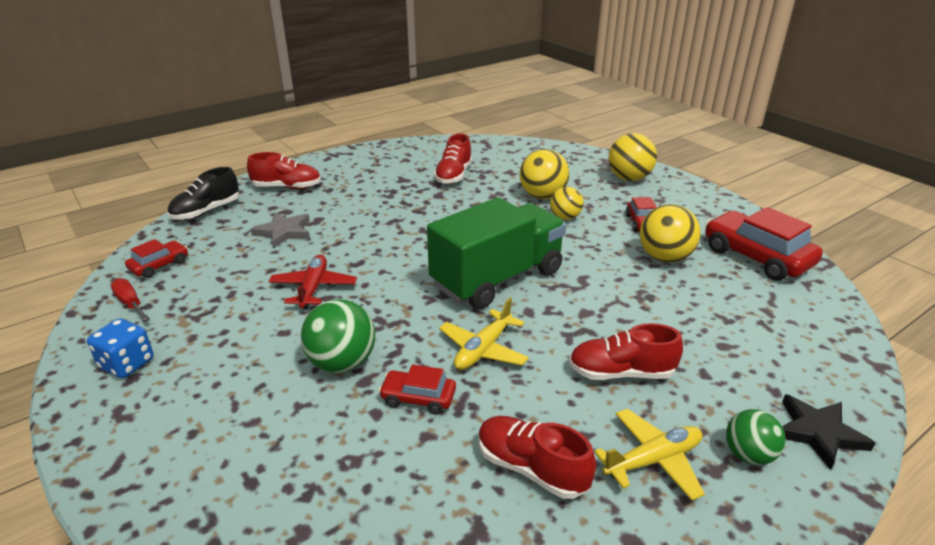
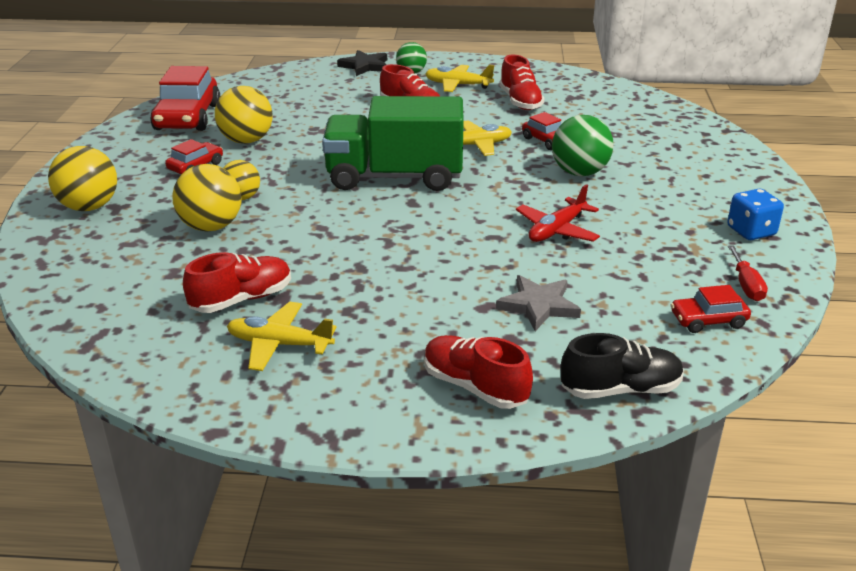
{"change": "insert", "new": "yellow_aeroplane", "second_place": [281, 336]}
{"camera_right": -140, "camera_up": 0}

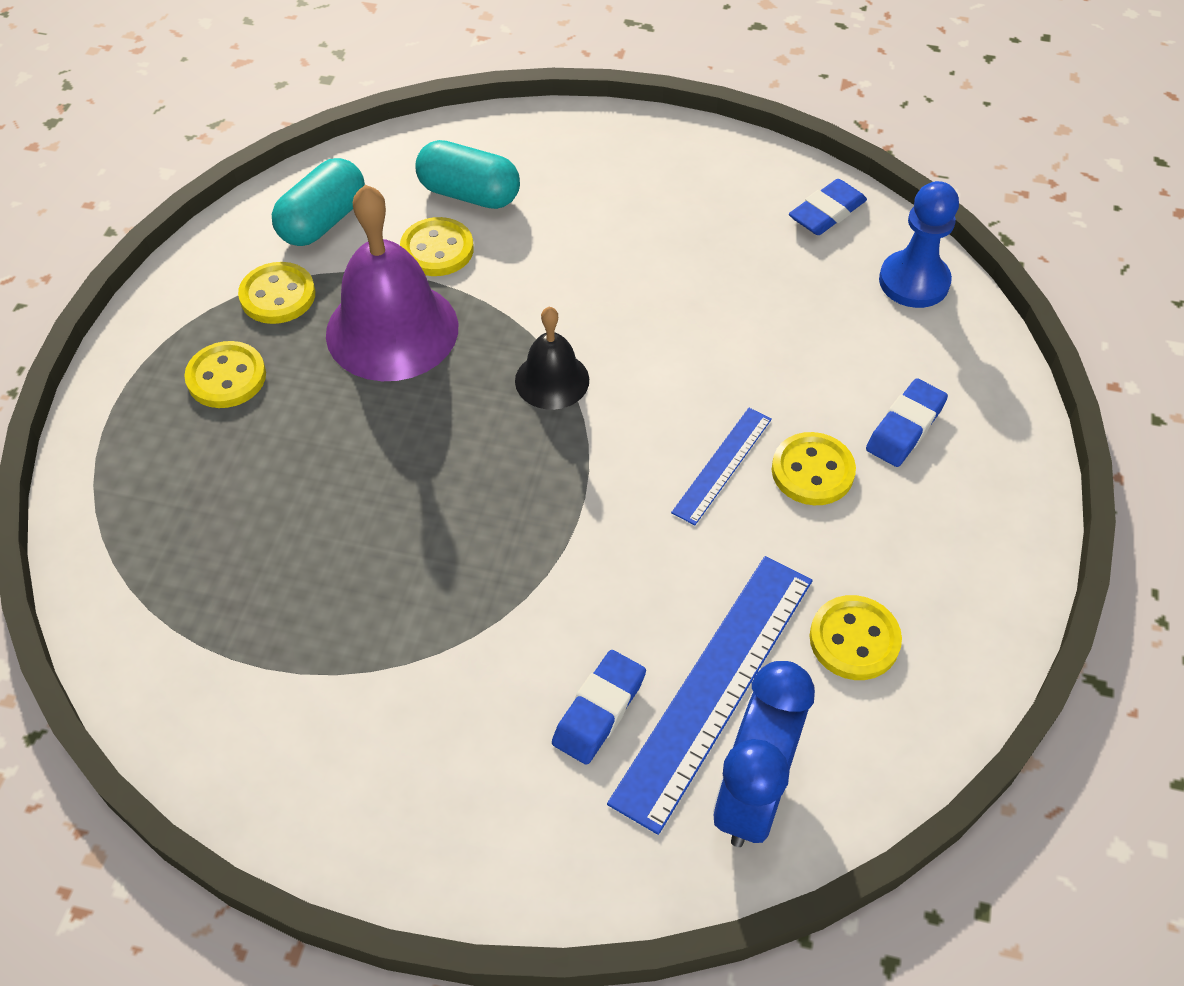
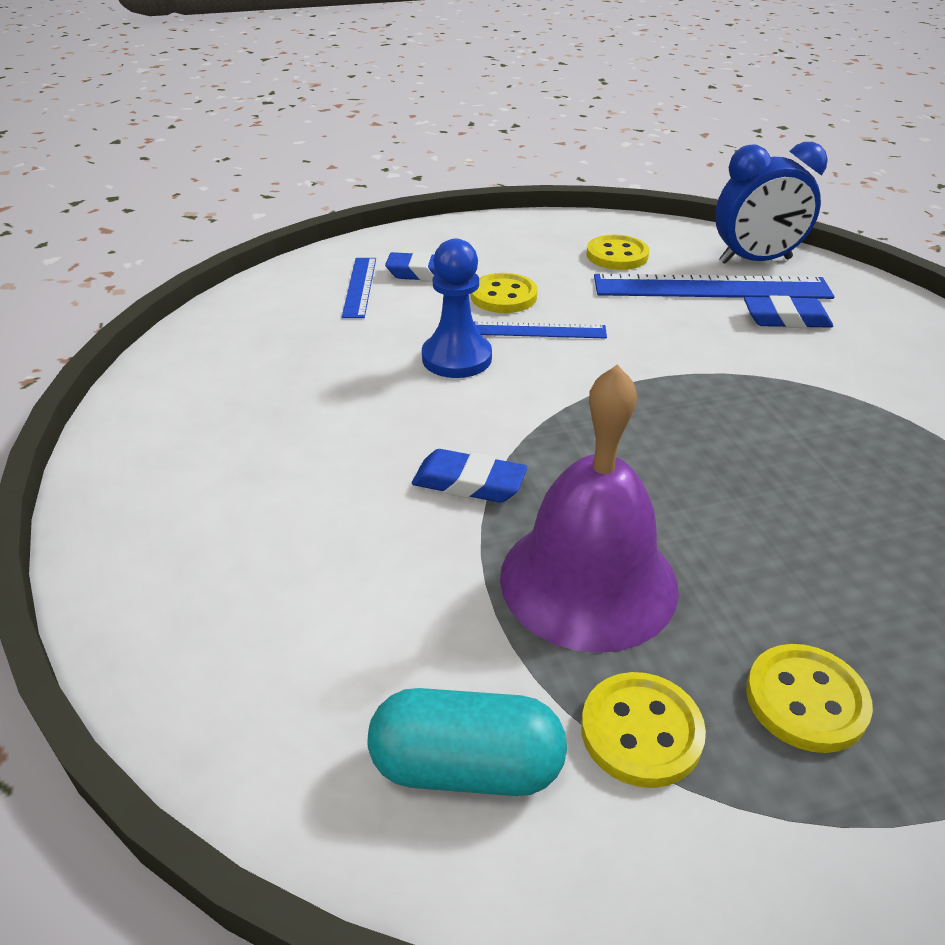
{"change": "delete", "old": "turquoise_pill_shape", "first_place": [468, 174]}
{"change": "move", "old": "blue_gum_eraser", "first_place": [828, 207], "second_place": [469, 476]}
{"change": "move", "old": "blue_game_pawn", "first_place": [919, 244], "second_place": [457, 308]}
{"change": "delete", "old": "yellow_shirt_button", "first_place": [437, 246]}
{"change": "delete", "old": "jet-black_school_bell", "first_place": [552, 358]}
{"change": "insert", "new": "blue_ruler", "second_place": [359, 288]}
{"camera_right": -120, "camera_up": -15}

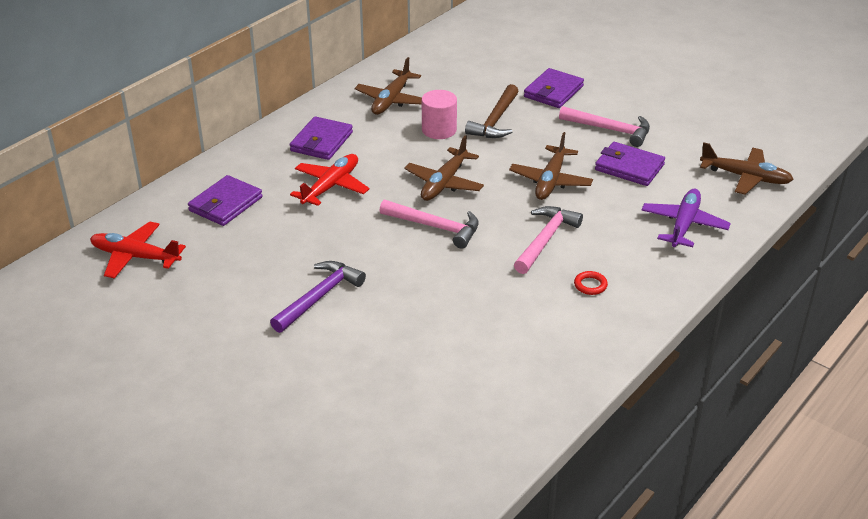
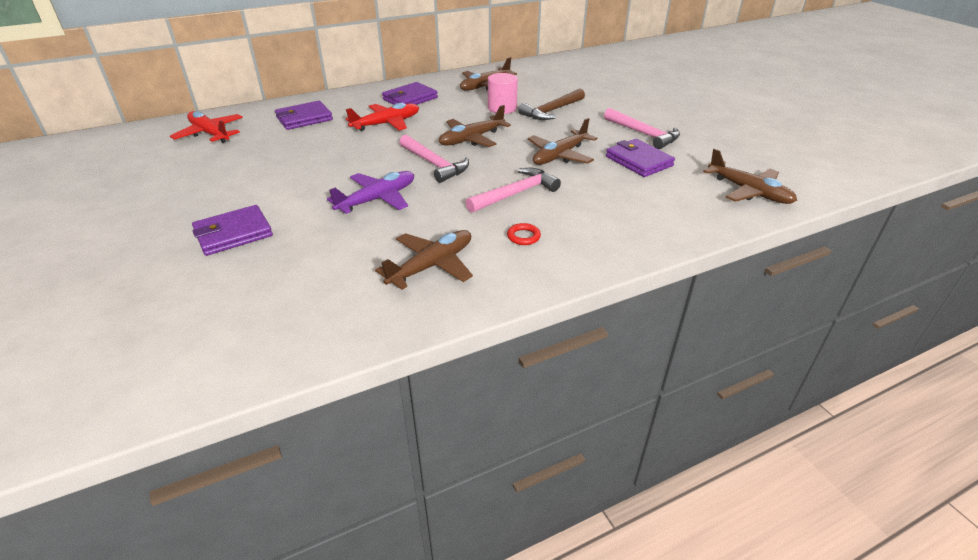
{"change": "move", "old": "purple_card_wallet", "first_place": [554, 88], "second_place": [232, 230]}
{"change": "move", "old": "purple_aeroplane", "first_place": [686, 218], "second_place": [370, 192]}
{"change": "delete", "old": "purple_hammer", "first_place": [318, 297]}
{"change": "insert", "new": "russet_aeroplane", "second_place": [424, 260]}
{"camera_right": 25, "camera_up": 0}

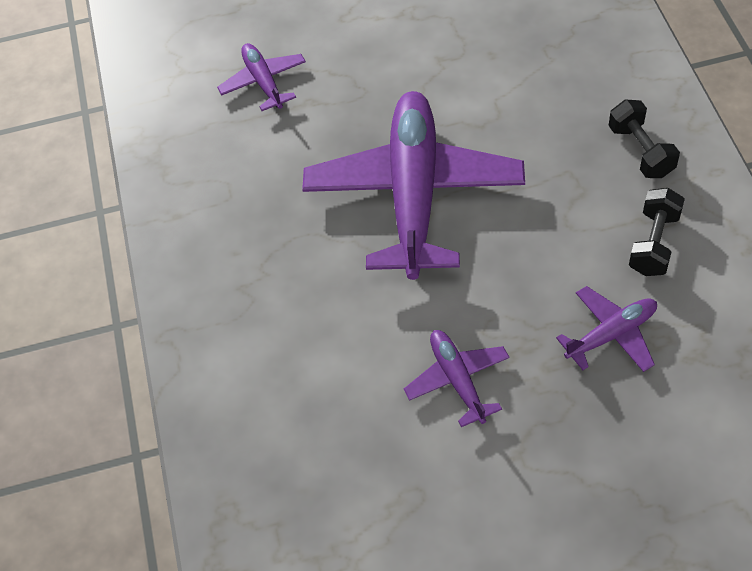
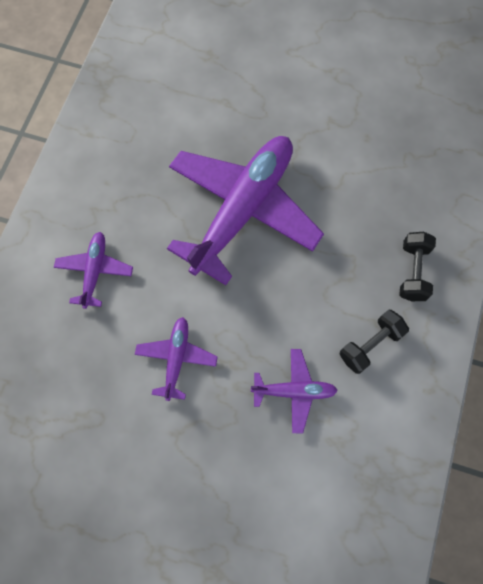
{"change": "move", "old": "purple_aeroplane", "first_place": [261, 77], "second_place": [93, 270]}
{"camera_right": 25, "camera_up": 15}

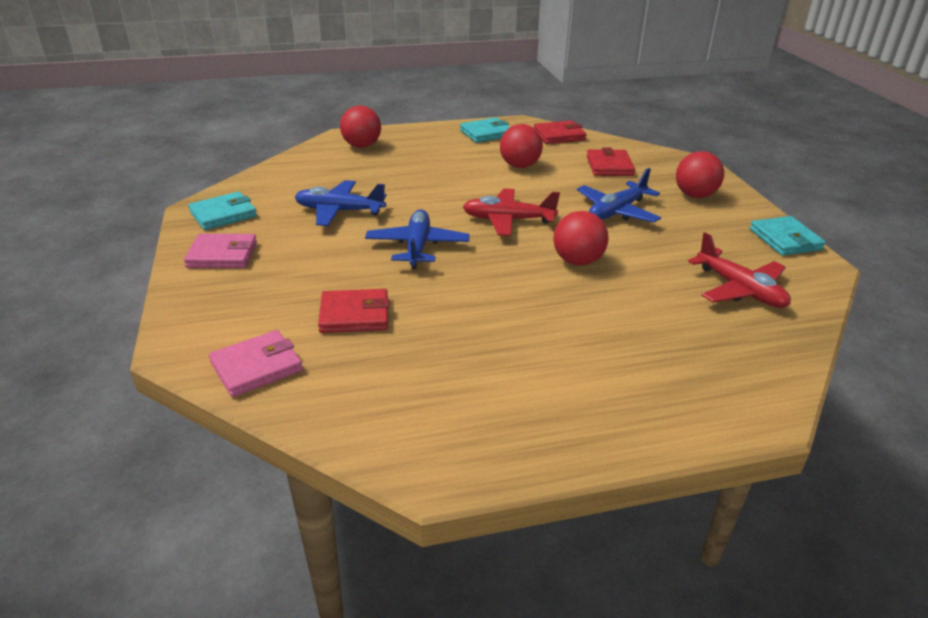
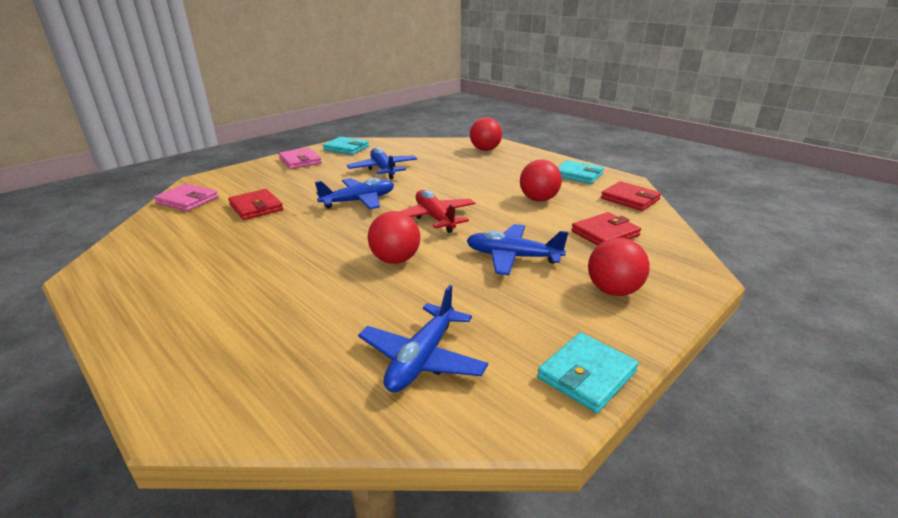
{"change": "recolor", "old": "scarlet_aeroplane", "new": "blue_aeroplane", "first_place": [739, 270], "second_place": [423, 338]}
{"camera_right": 60, "camera_up": -5}

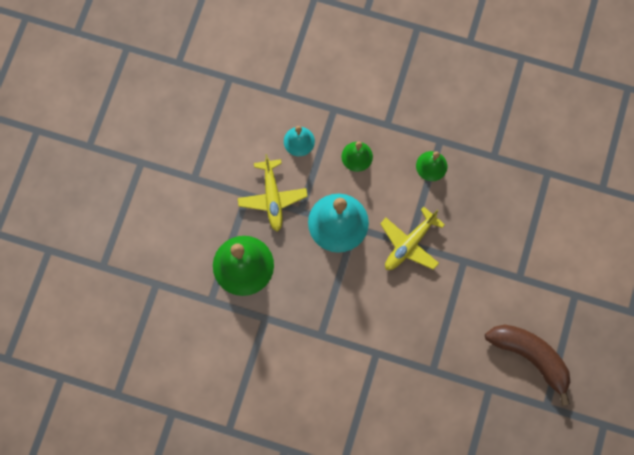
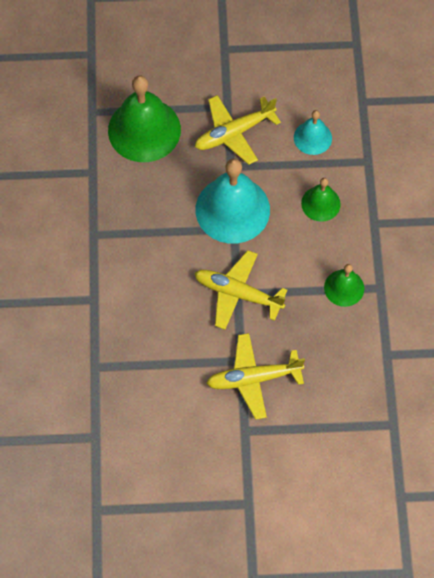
{"change": "delete", "old": "russet_toy_banana", "first_place": [527, 365]}
{"change": "insert", "new": "yellow_aeroplane", "second_place": [255, 376]}
{"camera_right": 70, "camera_up": -10}

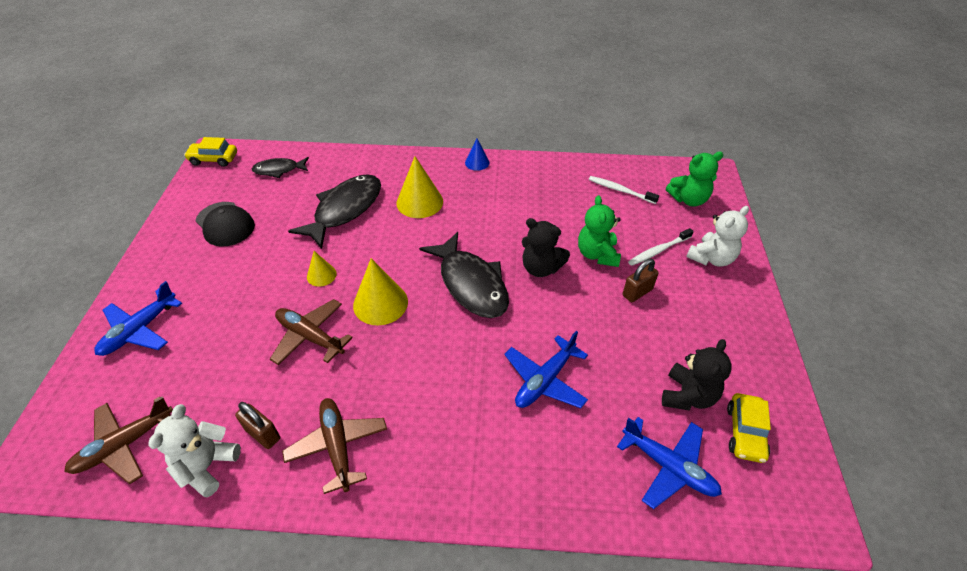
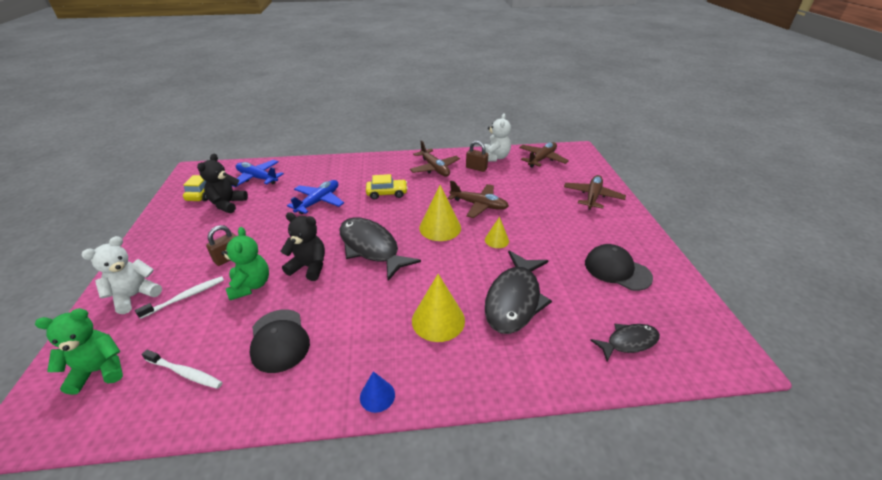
{"change": "move", "old": "yellow_automobile", "first_place": [210, 152], "second_place": [387, 187]}
{"change": "recolor", "old": "blue_aeroplane", "new": "russet_aeroplane", "first_place": [138, 318], "second_place": [595, 192]}
{"change": "insert", "new": "jet-black_peaked_cap", "second_place": [279, 341]}
{"camera_right": 170, "camera_up": -10}

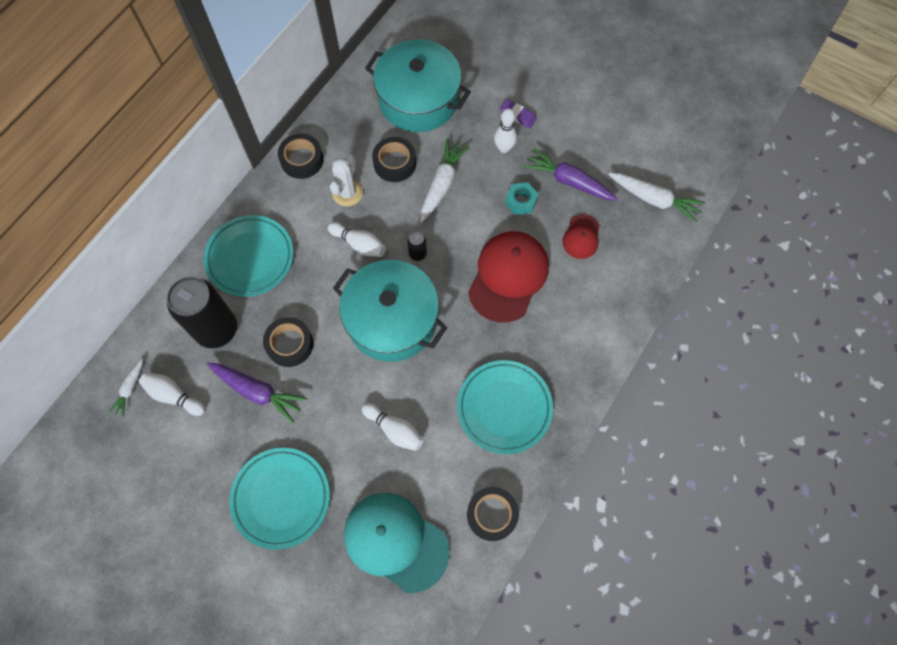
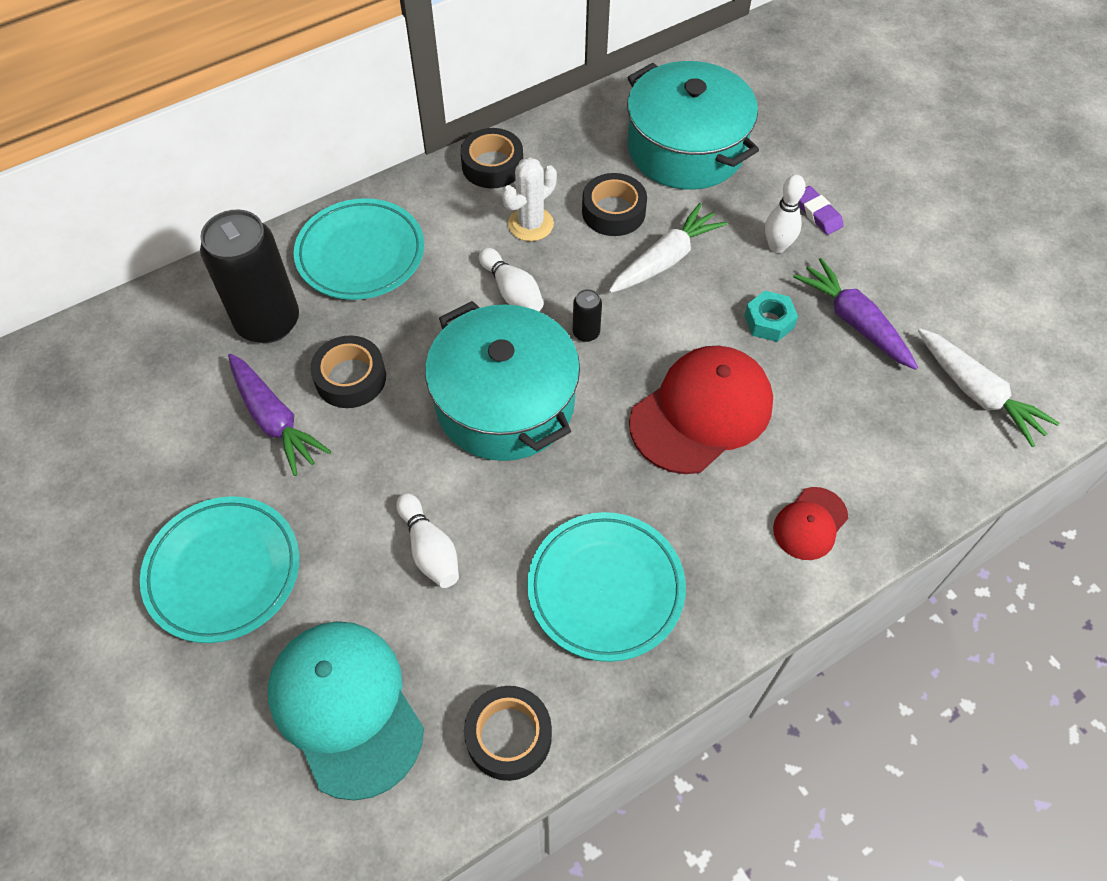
{"change": "move", "old": "scarlet_peaked_cap", "first_place": [581, 236], "second_place": [810, 523]}
{"change": "delete", "old": "white_toy_carrot", "first_place": [126, 387]}
{"change": "delete", "old": "white_skittle", "first_place": [172, 394]}
{"camera_right": 25, "camera_up": -10}

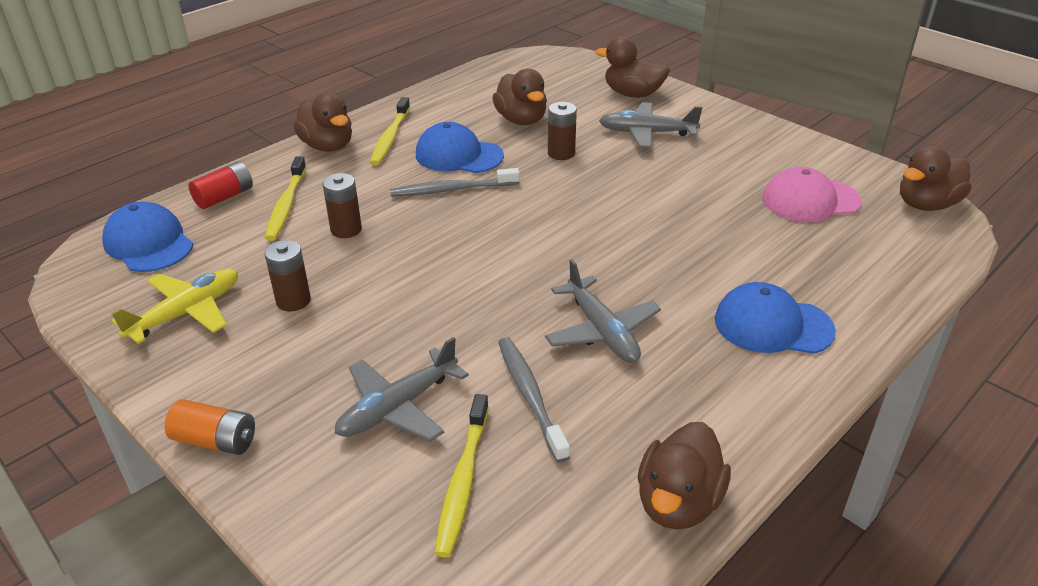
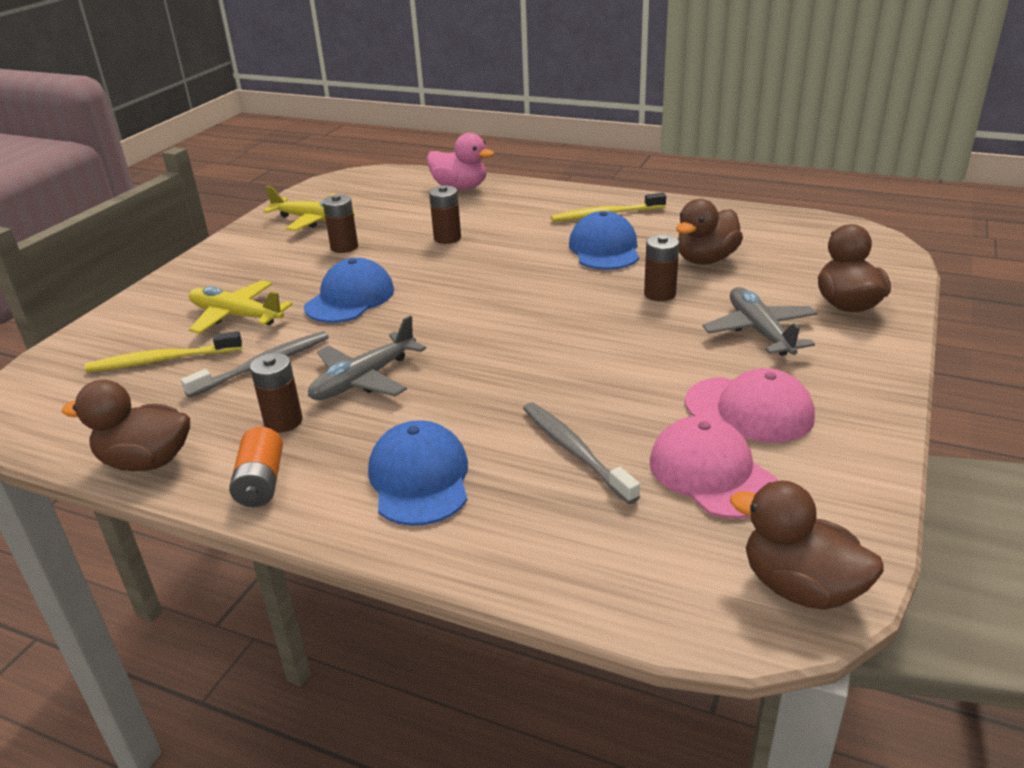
{"change": "delete", "old": "russet_duck", "first_place": [322, 122]}
{"change": "delete", "old": "yellow_dental_brush", "first_place": [285, 198]}
{"change": "replace", "old": "scarlet_AA_battery", "new": "rosy_duck", "first_place": [220, 185], "second_place": [460, 161]}
{"change": "move", "old": "grey_dental_brush", "first_place": [455, 182], "second_place": [581, 453]}
{"change": "move", "old": "blue_peaked_cap", "first_place": [147, 237], "second_place": [349, 290]}
{"change": "recolor", "old": "grey_aeroplane", "new": "yellow_aeroplane", "first_place": [402, 389], "second_place": [240, 307]}
{"change": "move", "old": "orange-coloured_AA_battery", "first_place": [209, 427], "second_place": [256, 467]}
{"change": "insert", "new": "russet_AA_battery", "second_place": [276, 393]}
{"change": "insert", "new": "rosy_peaked_cap", "second_place": [750, 405]}
{"camera_right": 70, "camera_up": -5}

